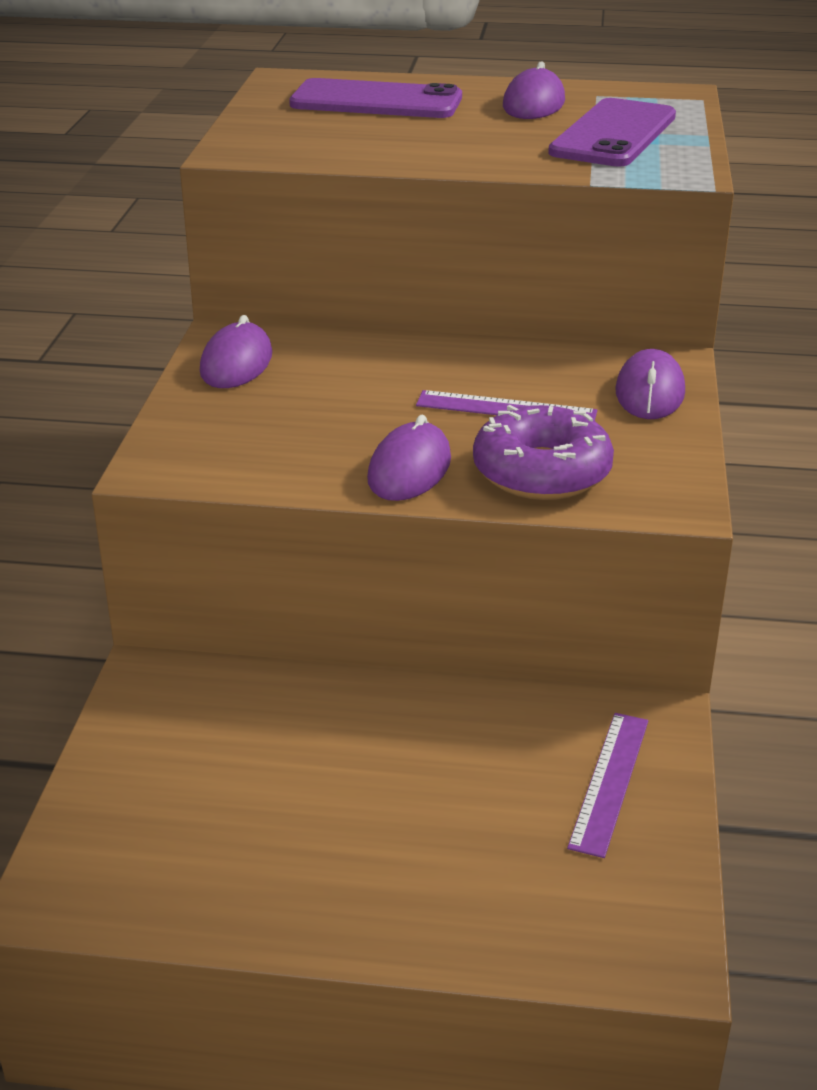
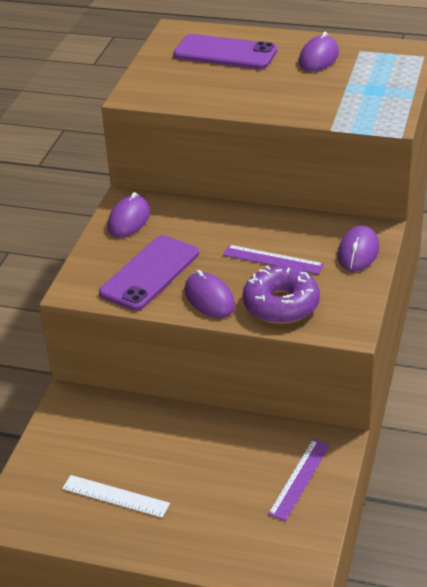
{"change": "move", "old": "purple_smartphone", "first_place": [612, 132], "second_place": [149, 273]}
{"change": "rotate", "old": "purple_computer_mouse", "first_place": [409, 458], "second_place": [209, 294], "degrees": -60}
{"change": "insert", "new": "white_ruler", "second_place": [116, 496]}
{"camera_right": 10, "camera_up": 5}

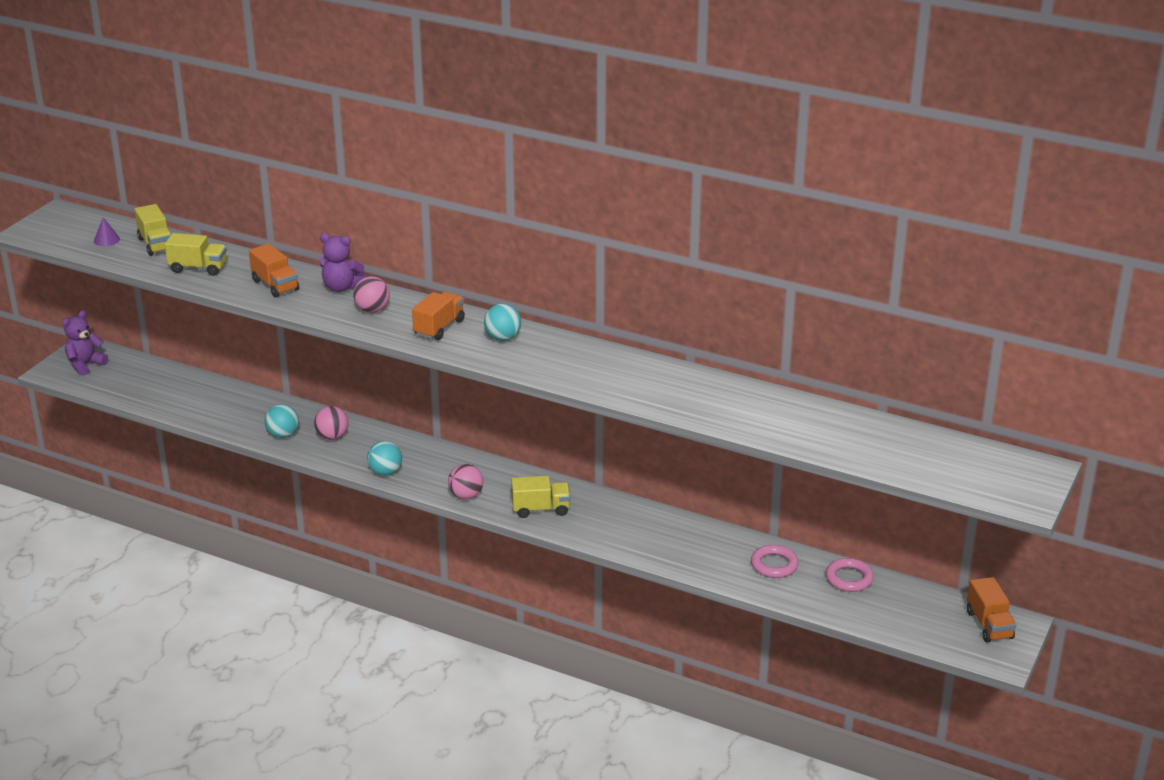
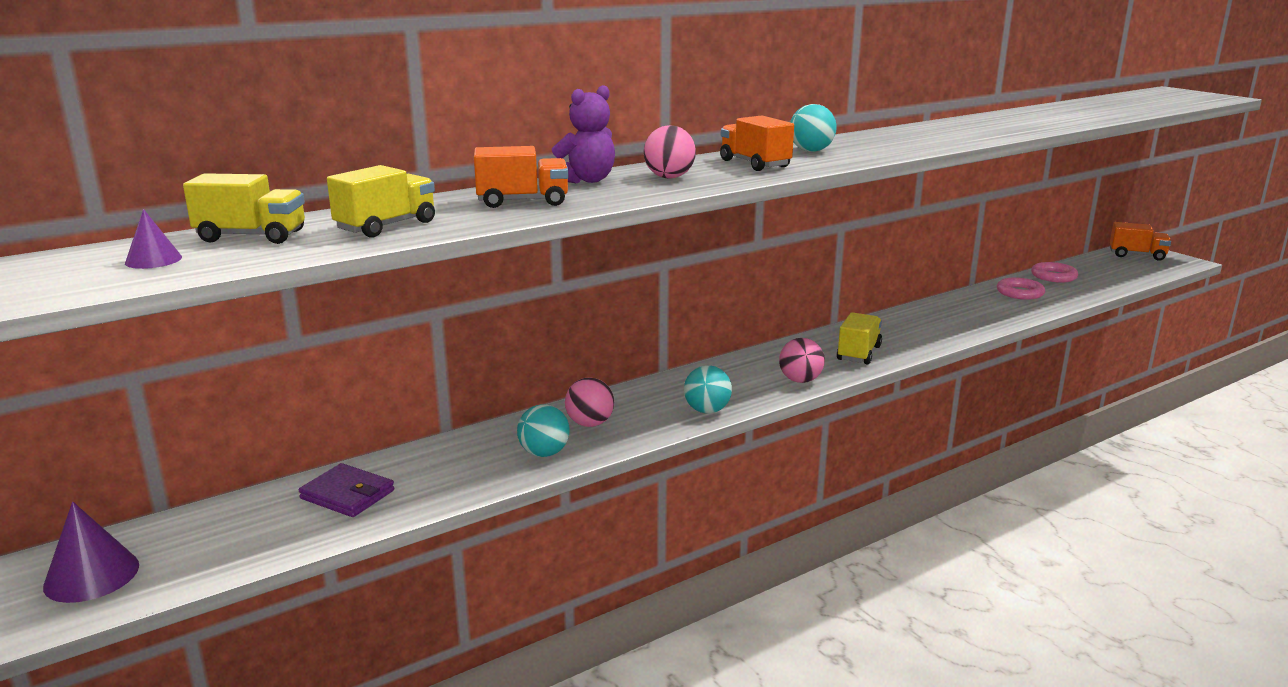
{"change": "replace", "old": "purple_teddy", "new": "purple_cone", "first_place": [85, 343], "second_place": [91, 552]}
{"change": "insert", "new": "purple_card_wallet", "second_place": [346, 490]}
{"camera_right": -60, "camera_up": -10}

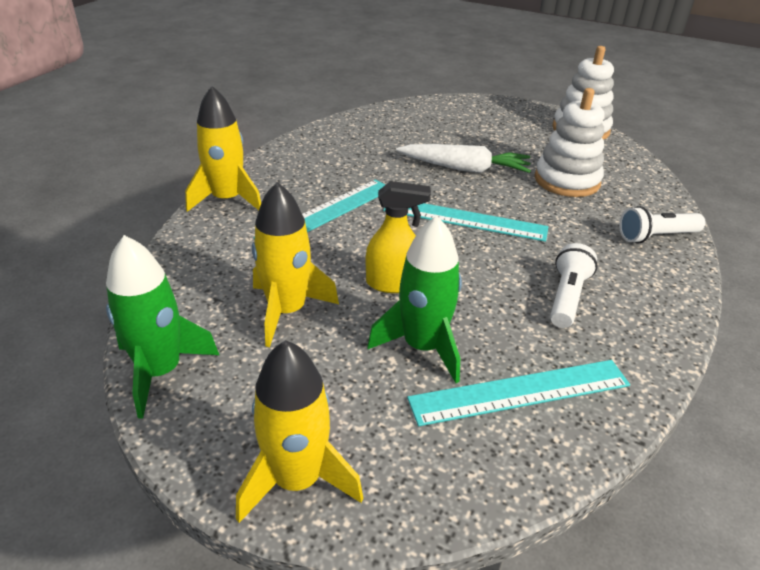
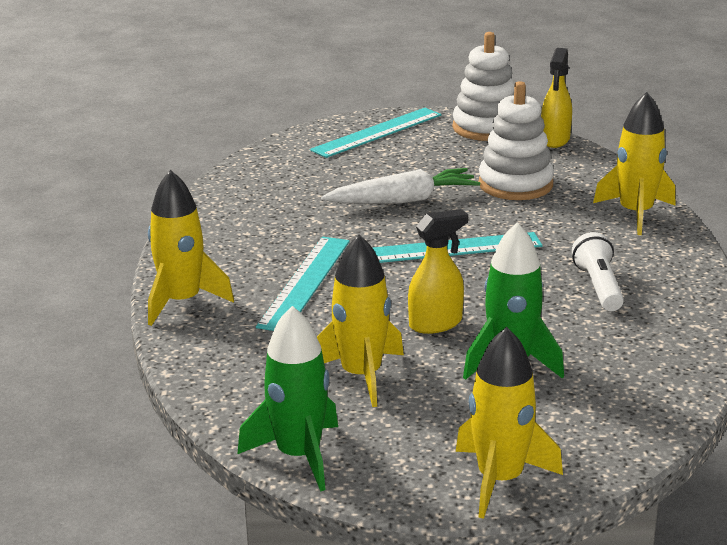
{"change": "replace", "old": "white_flashlight", "new": "yellow_rocket", "first_place": [662, 224], "second_place": [634, 163]}
{"change": "move", "old": "turquoise_ruler", "first_place": [518, 393], "second_place": [376, 133]}
{"change": "insert", "new": "yellow_spray_bottle", "second_place": [556, 98]}
{"camera_right": -25, "camera_up": -10}

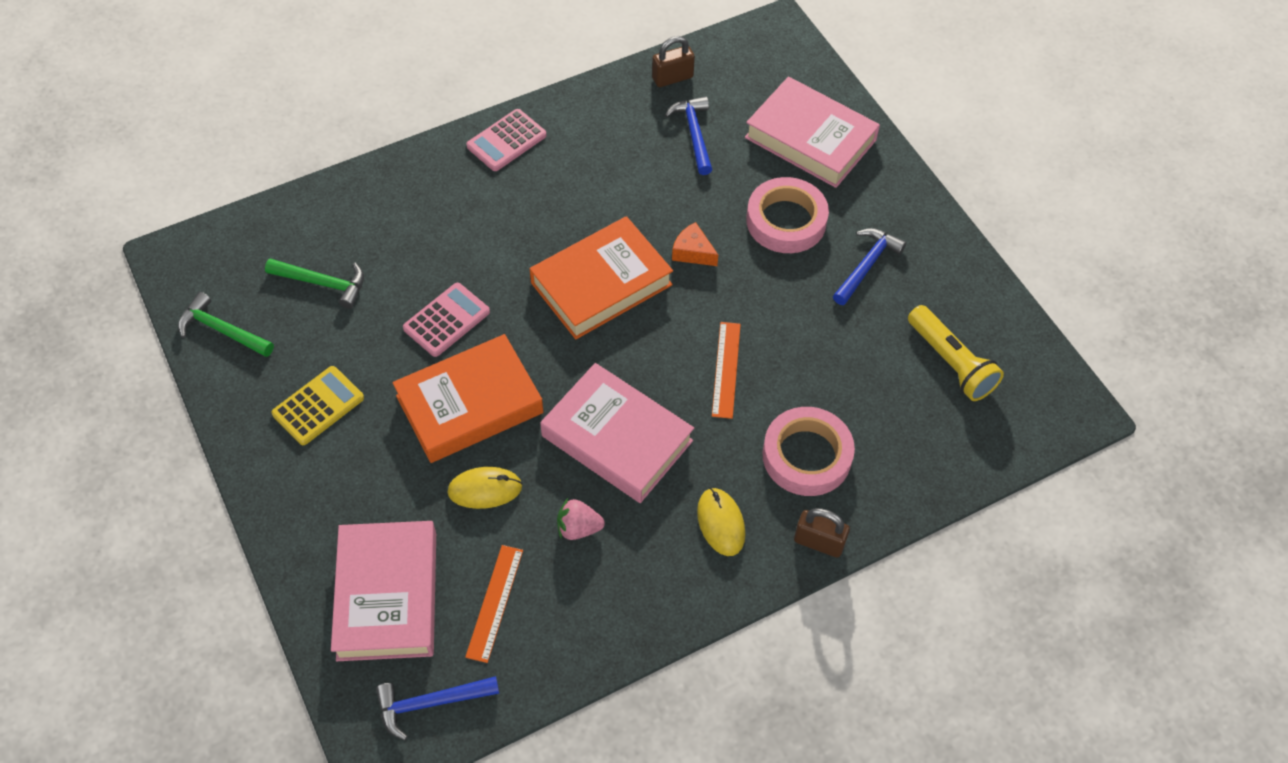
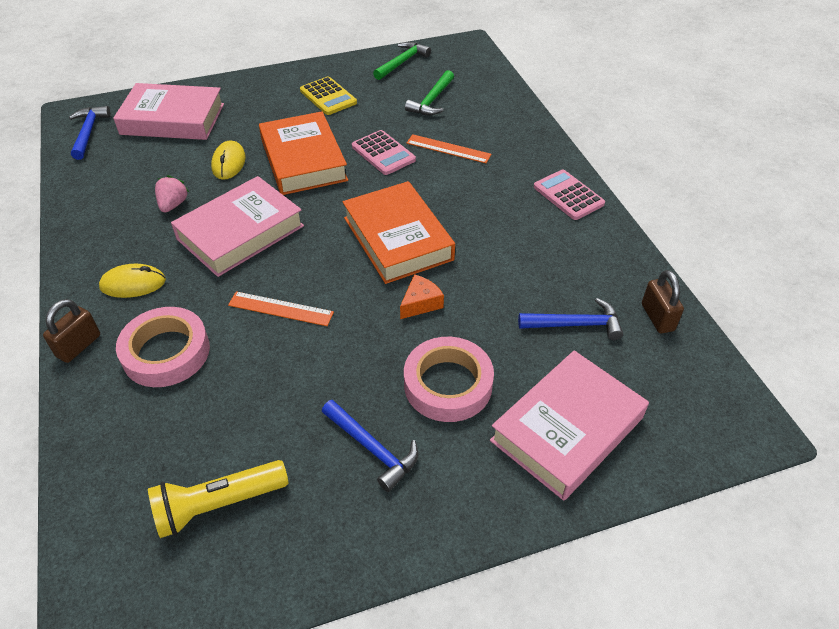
{"change": "move", "old": "orange-coloured_ruler", "first_place": [494, 604], "second_place": [449, 148]}
{"camera_right": 100, "camera_up": -10}

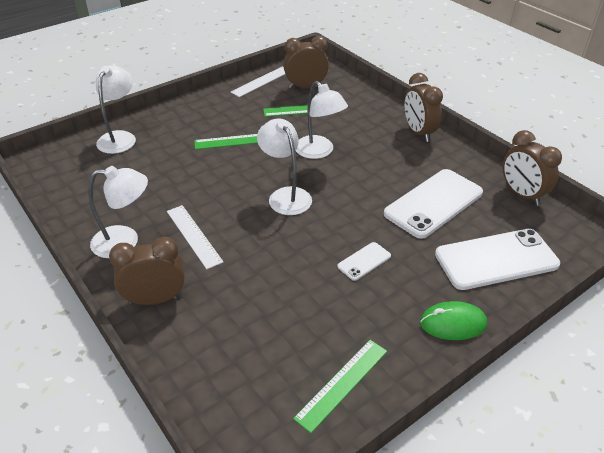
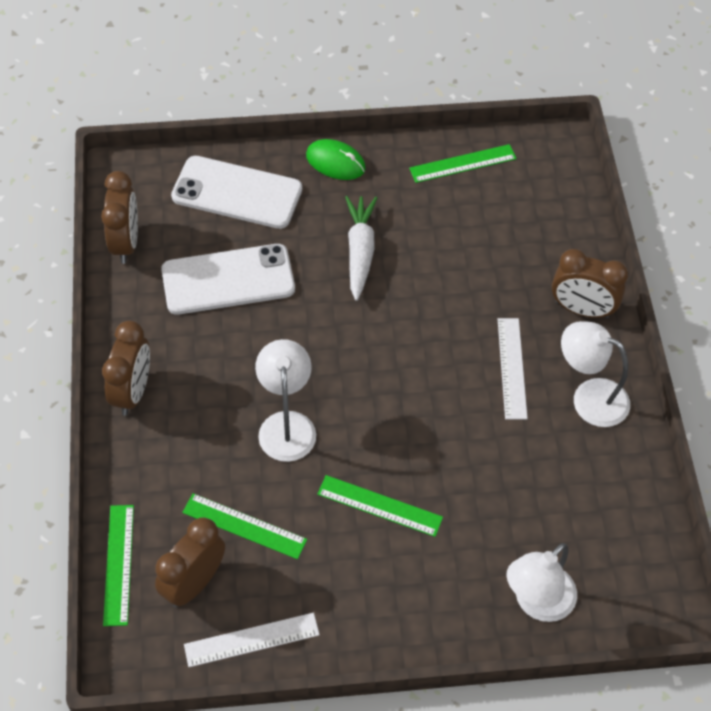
{"change": "rotate", "old": "russet_clock", "first_place": [306, 62], "second_place": [190, 562], "degrees": 105}
{"change": "delete", "old": "white_lamp", "first_place": [284, 167]}
{"change": "replace", "old": "white_smartphone", "new": "white_toy_carrot", "first_place": [364, 261], "second_place": [361, 248]}
{"change": "insert", "new": "green_ruler", "second_place": [118, 565]}
{"camera_right": -150, "camera_up": 15}

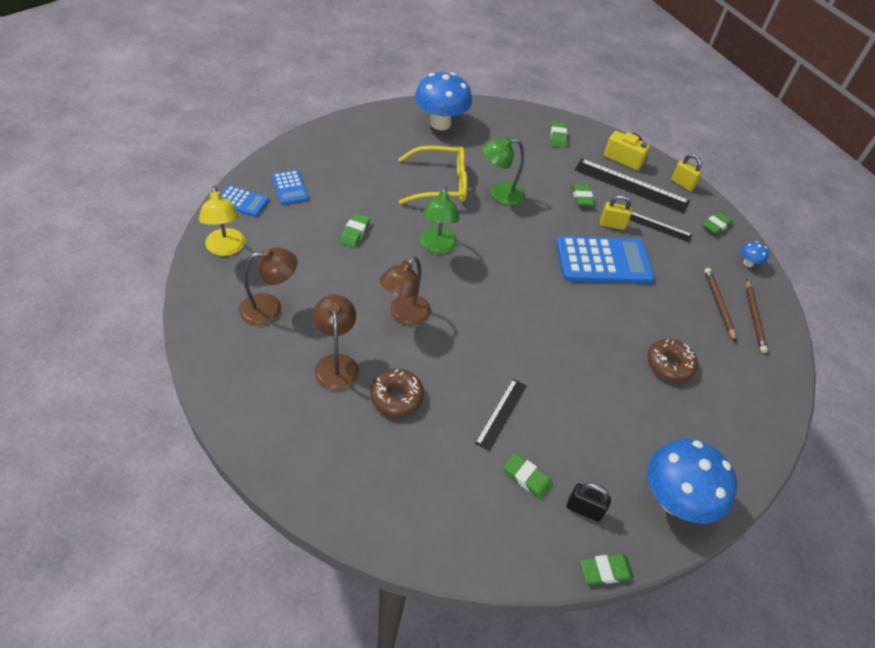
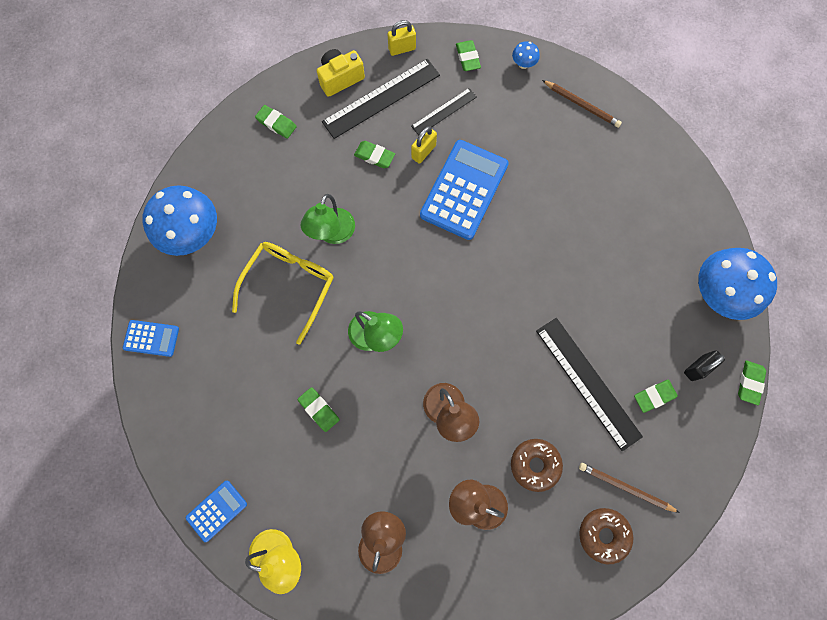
{"change": "move", "old": "blue_calculator", "first_place": [290, 187], "second_place": [151, 338]}
{"change": "move", "old": "russet_lead_pencil", "first_place": [720, 305], "second_place": [629, 488]}
{"change": "move", "old": "russet_doughnut", "first_place": [672, 360], "second_place": [606, 536]}
{"change": "resize", "old": "jet-black_ruler", "first_place": [501, 415], "second_place": [589, 384], "factor": 1.75}
{"camera_right": -55, "camera_up": 25}

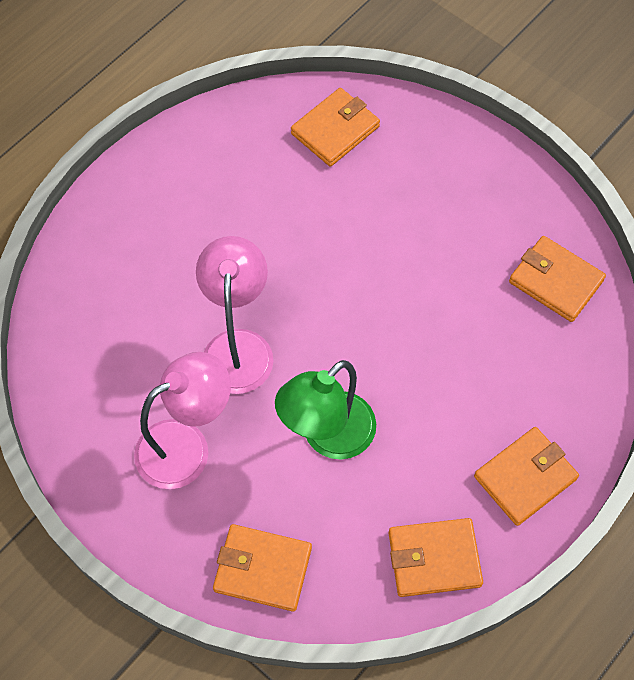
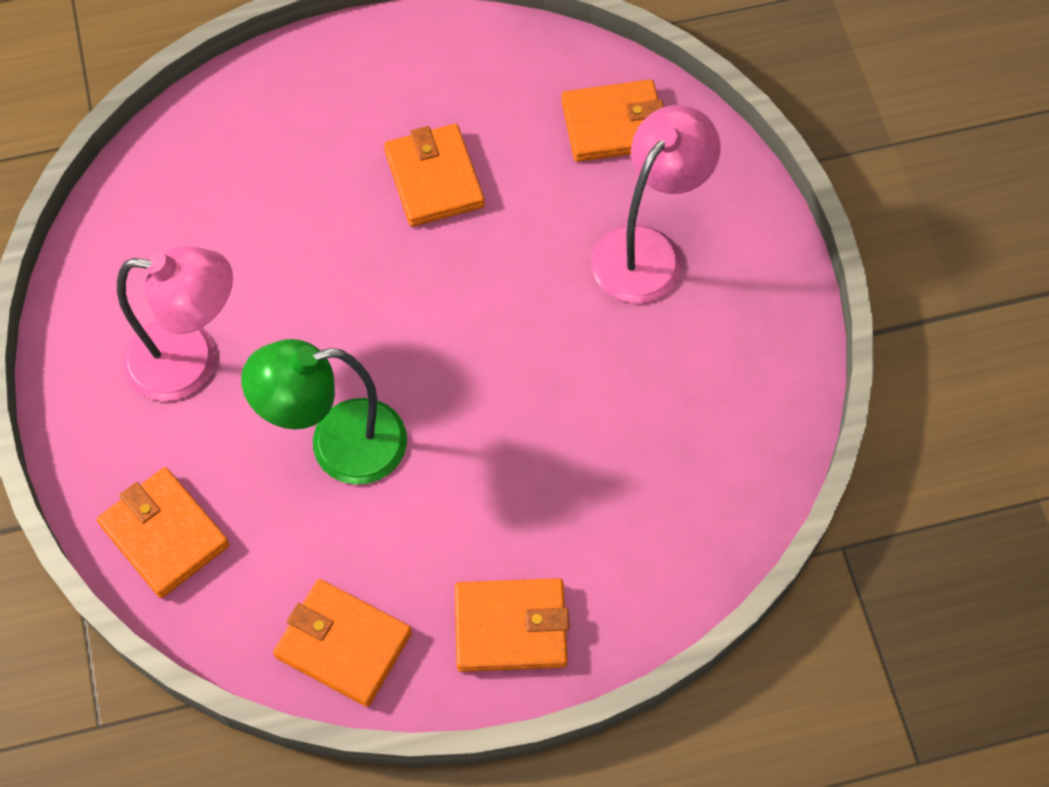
{"change": "move", "old": "rosy_lamp", "first_place": [234, 315], "second_place": [656, 204]}
{"change": "move", "old": "orange-coloured_card_wallet", "first_place": [557, 279], "second_place": [434, 175]}
{"camera_right": 35, "camera_up": 0}

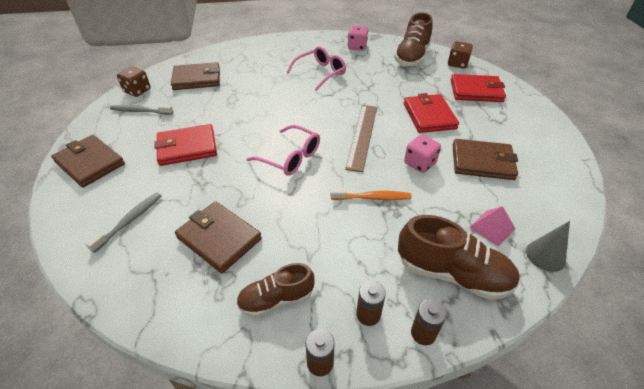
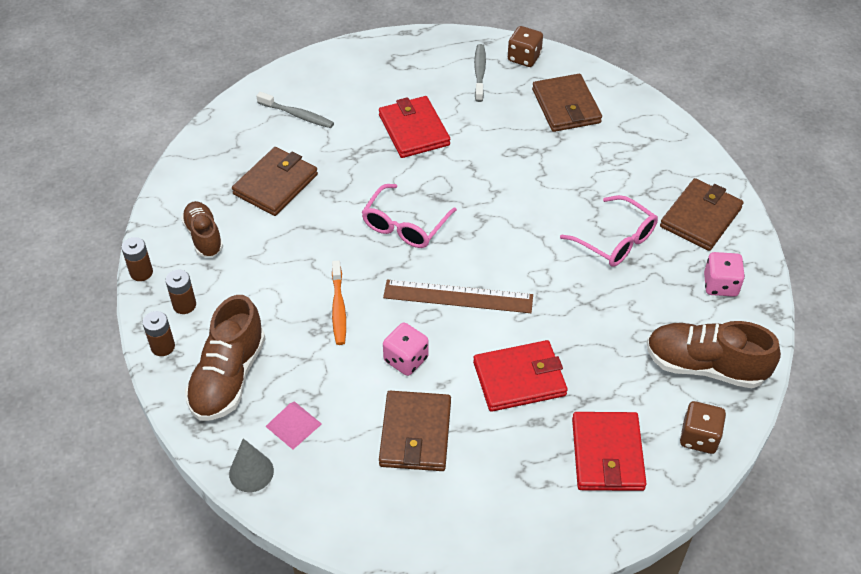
{"change": "move", "old": "russet_card_wallet", "first_place": [88, 161], "second_place": [702, 214]}
{"camera_right": 85, "camera_up": 5}

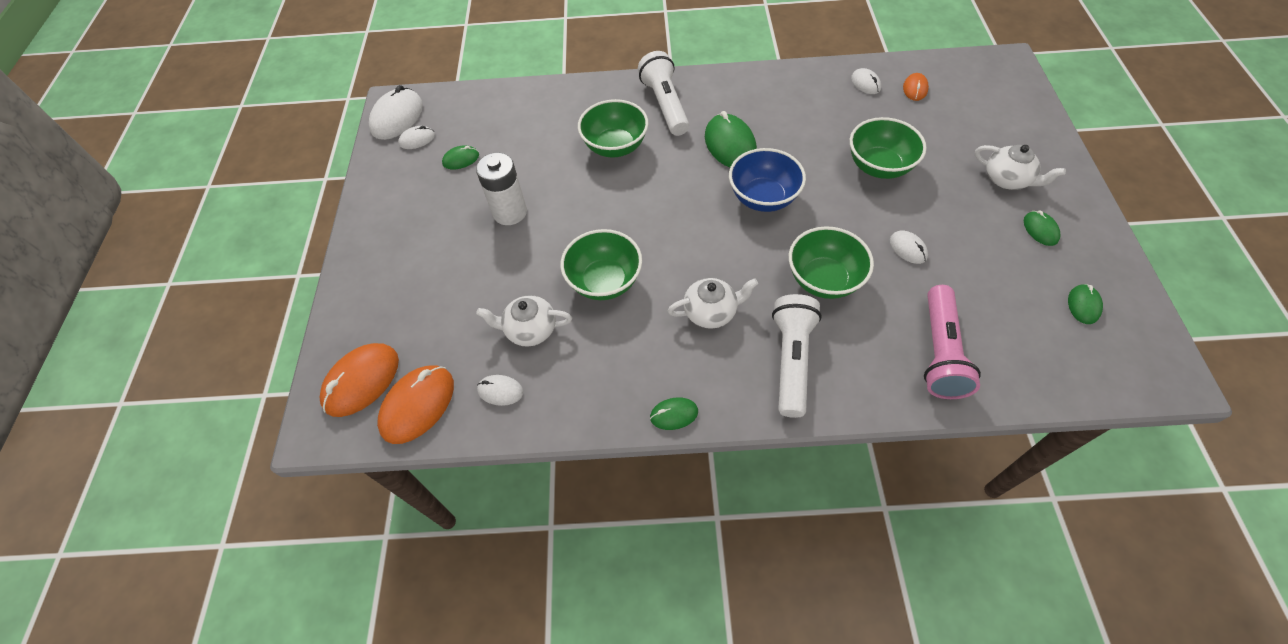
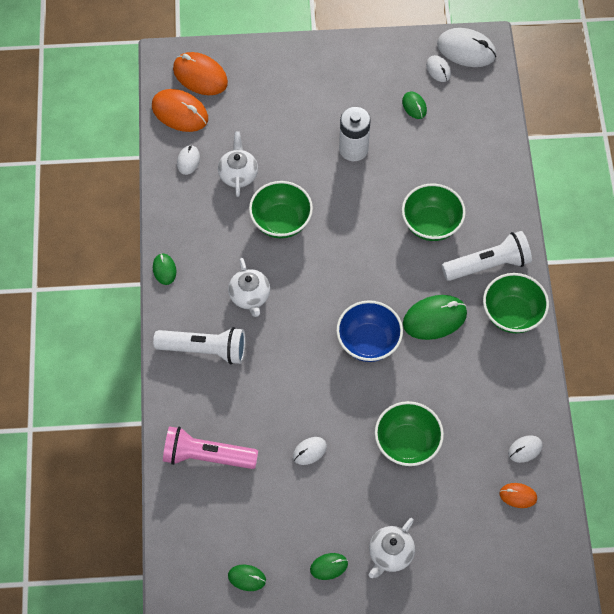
{"change": "move", "old": "green_serving_bowl", "first_place": [831, 262], "second_place": [516, 303]}
{"camera_right": 85, "camera_up": 5}

